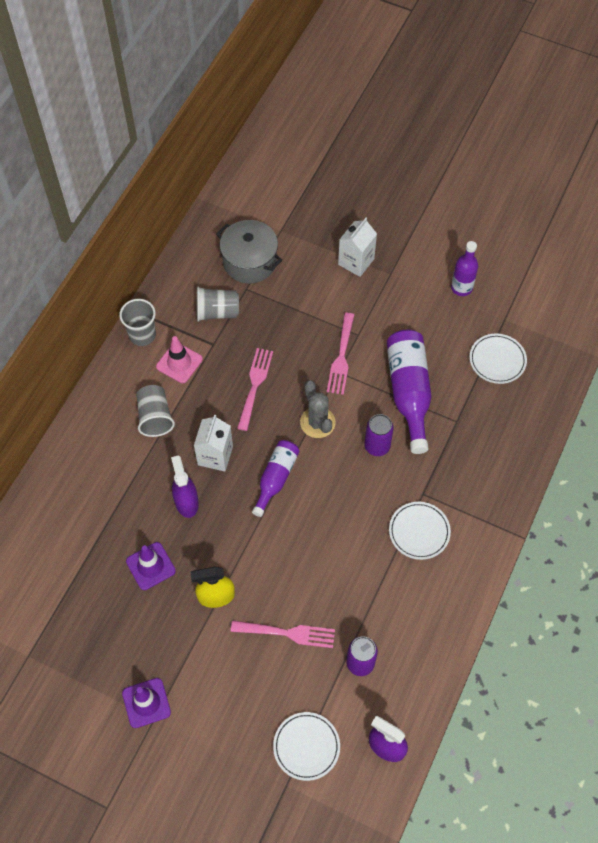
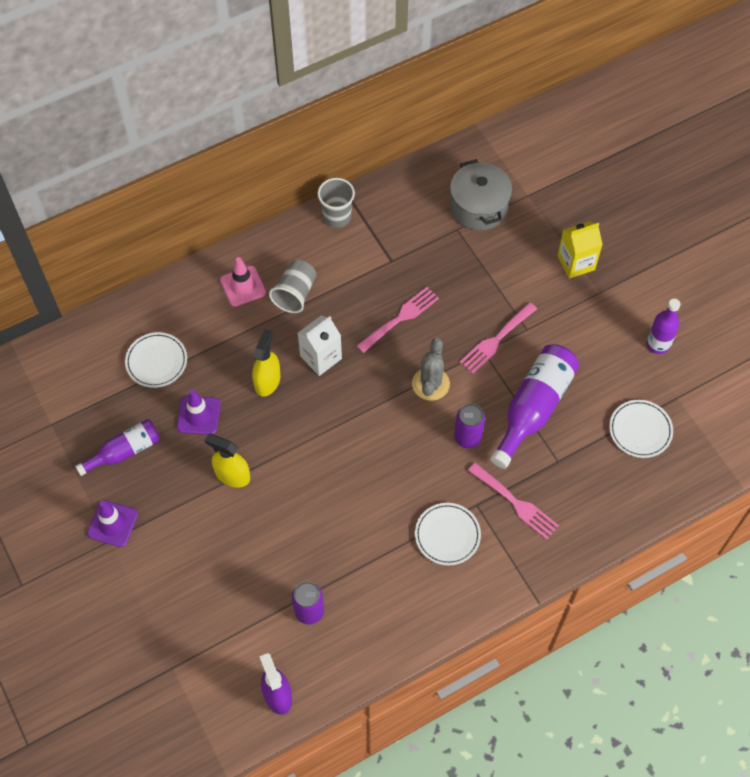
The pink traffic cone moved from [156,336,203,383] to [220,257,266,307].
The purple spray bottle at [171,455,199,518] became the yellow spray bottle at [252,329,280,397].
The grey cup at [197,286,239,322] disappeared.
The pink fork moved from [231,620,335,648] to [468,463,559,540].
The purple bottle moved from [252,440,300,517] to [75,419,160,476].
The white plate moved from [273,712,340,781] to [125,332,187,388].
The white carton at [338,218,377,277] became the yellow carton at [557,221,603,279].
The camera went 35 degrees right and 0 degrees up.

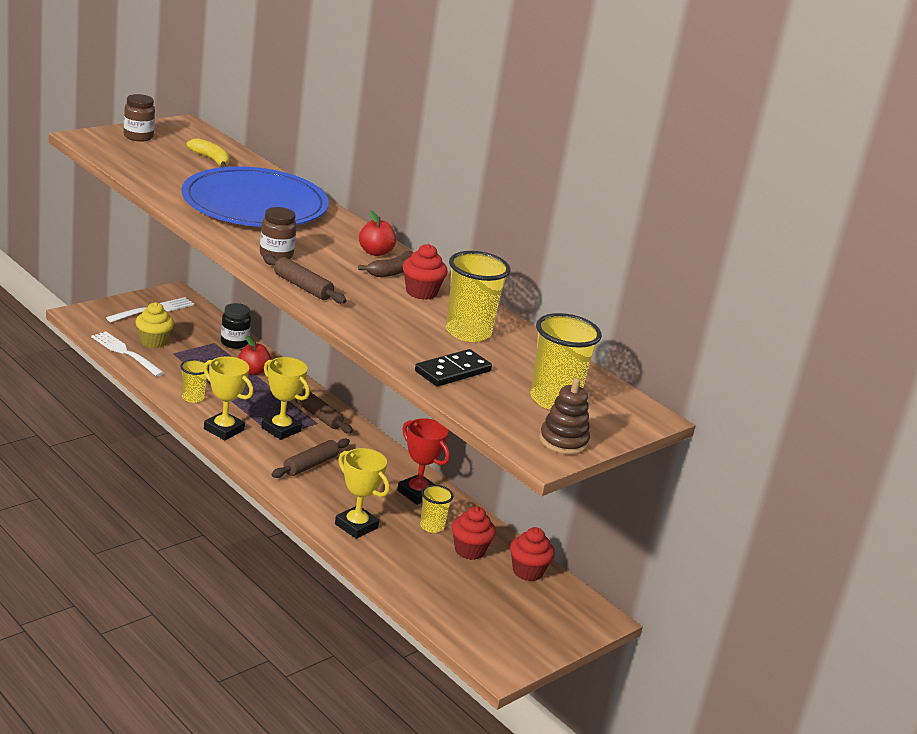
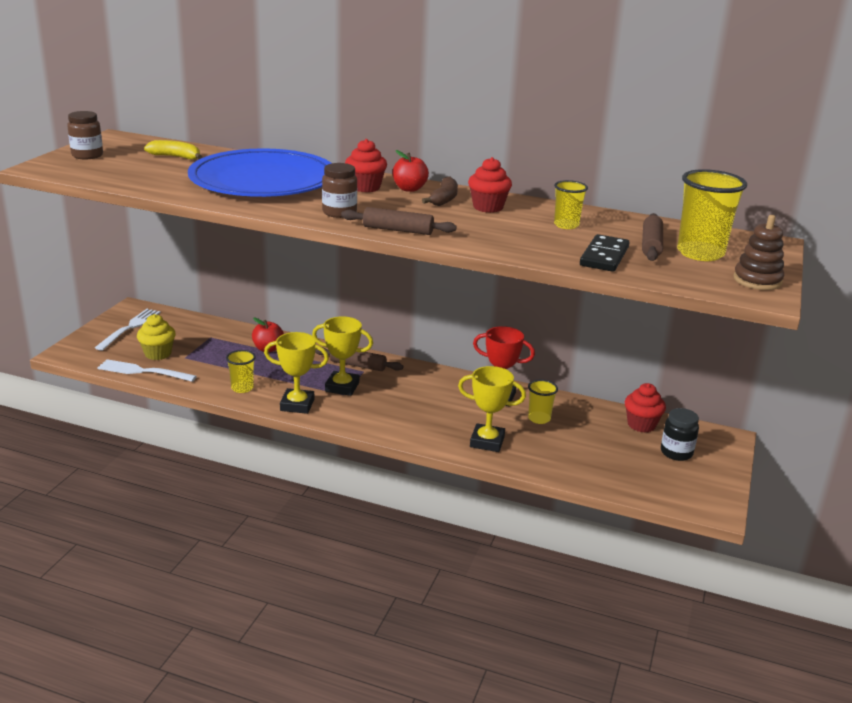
The black jar moved from [221,303,251,349] to [661,408,699,461].
The brown rolling pin moved from [271,438,350,478] to [642,213,663,261].
The yellow cup at [446,251,510,342] changed to 0.57 times the size.
The red cupcake moved from [452,506,496,560] to [345,139,387,192].
The camera went 25 degrees left and 0 degrees up.

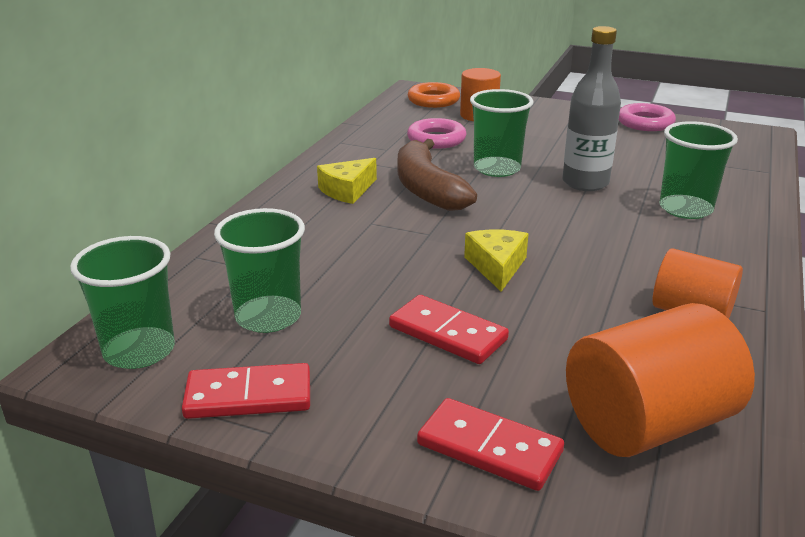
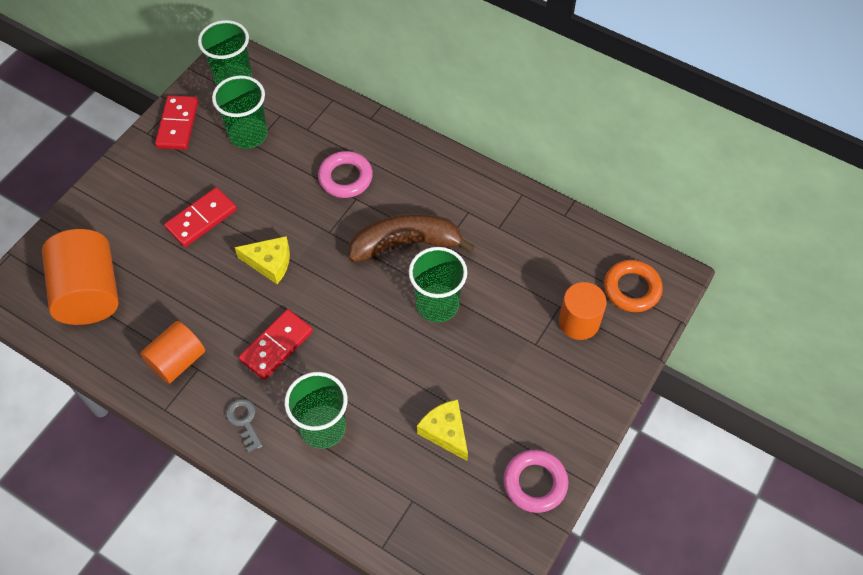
The yellow cheese moved from [317,158,377,204] to [417,399,468,461].
The pink ring moved from [407,118,466,149] to [318,151,373,198].
The red domino moved from [417,398,564,491] to [239,309,313,380].
The grey bottle at [562,26,621,191] disappeared.
The grey key at [226,399,263,453] appeared.
The camera went 100 degrees right and 30 degrees up.

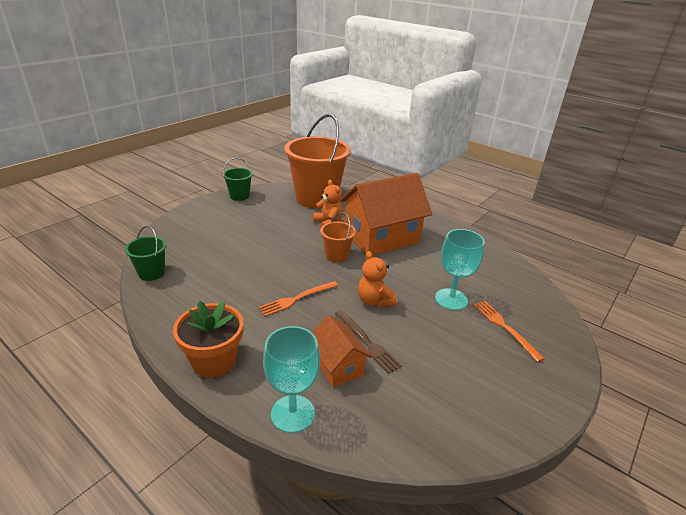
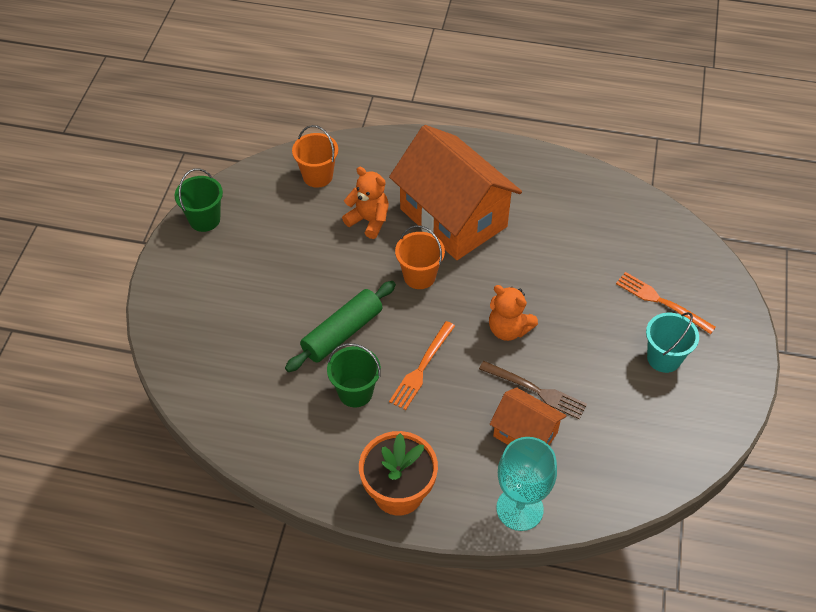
The green bucket moved from [125,226,166,281] to [327,343,381,407].
The orange bucket at [285,114,351,209] changed to 0.46 times the size.
The orange house at [340,173,432,255] turned 75 degrees counterclockwise.
The turquoise goblet at [435,229,485,310] disappeared.
The green rolling pin at [285,281,396,372] appeared.
The turquoise bucket at [646,312,699,373] appeared.
The camera went 25 degrees left and 20 degrees up.

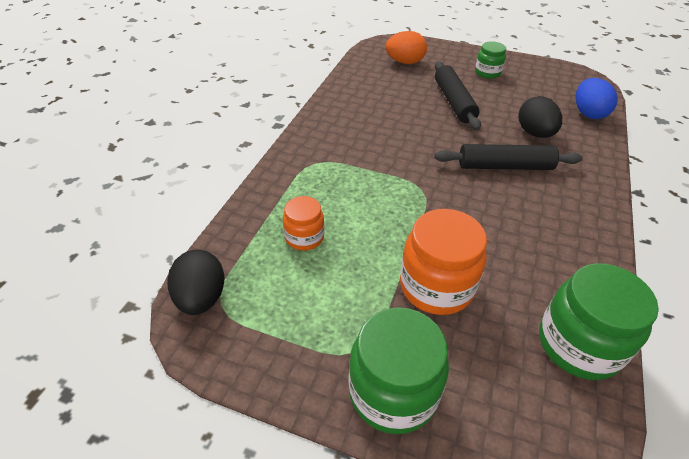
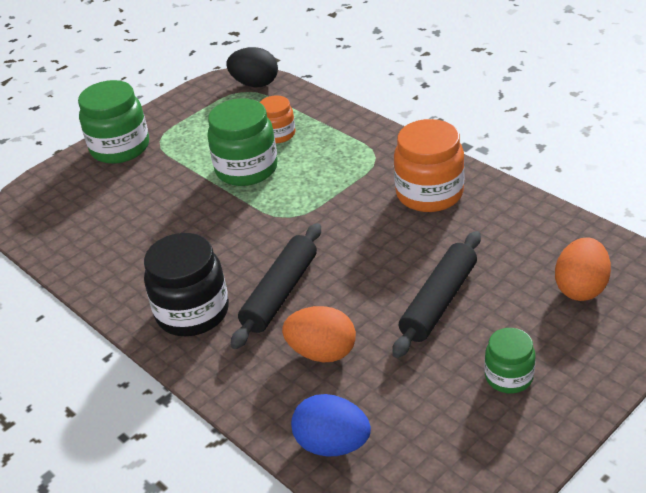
The orange jar moved from [400,209,487,315] to [394,119,465,212].
The black rolling pin at [435,61,481,131] turned 75 degrees counterclockwise.
The black egg at [519,96,562,138] became the orange egg at [282,306,356,362].
The green jar moved from [539,263,659,380] to [207,98,278,186].
The black jar at [144,233,229,336] appeared.
The camera went 120 degrees right and 5 degrees down.

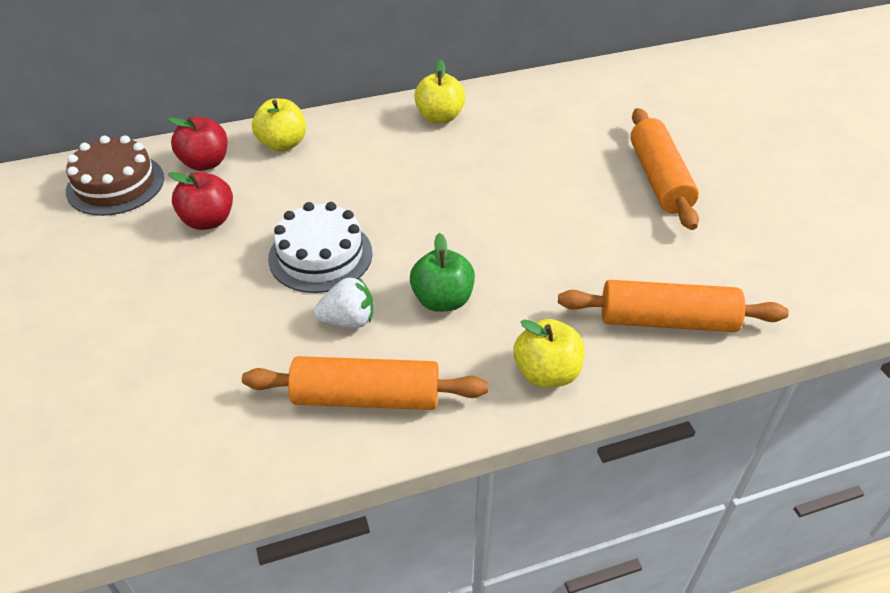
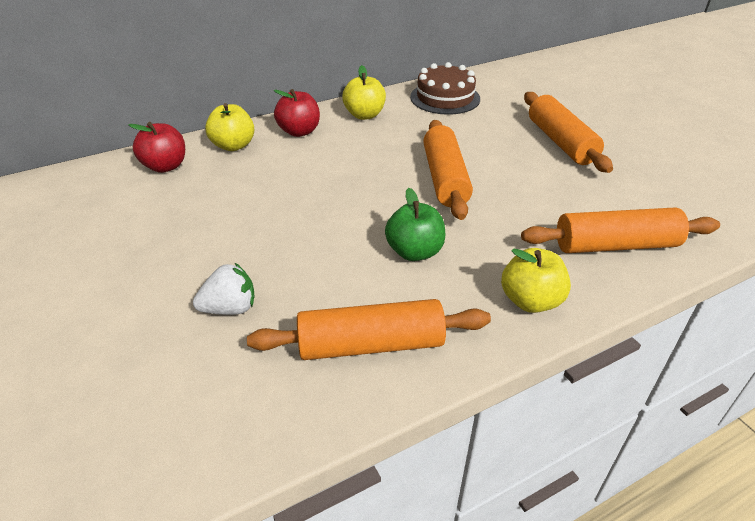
The brown cake moved from [66,135,164,216] to [410,62,480,115].
The red apple moved from [168,172,233,230] to [274,89,320,137].
The white cake at [268,202,373,293] disappeared.
The white strawberry moved from [314,277,374,328] to [193,263,254,315].
The orange rolling pin at [423,120,473,220] appeared.
The camera went 10 degrees left and 5 degrees down.

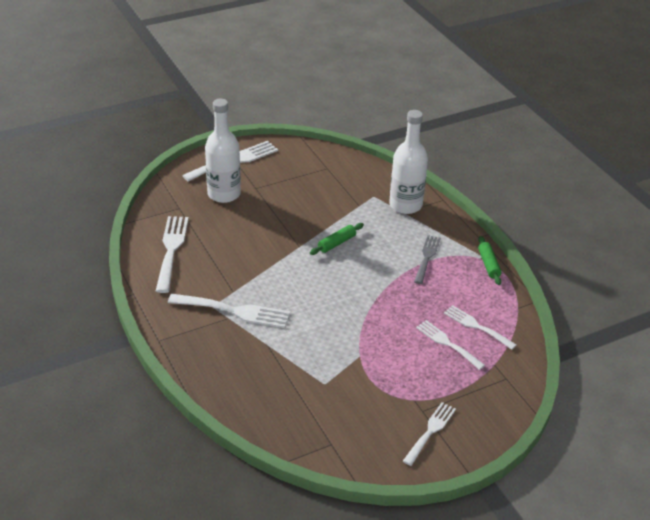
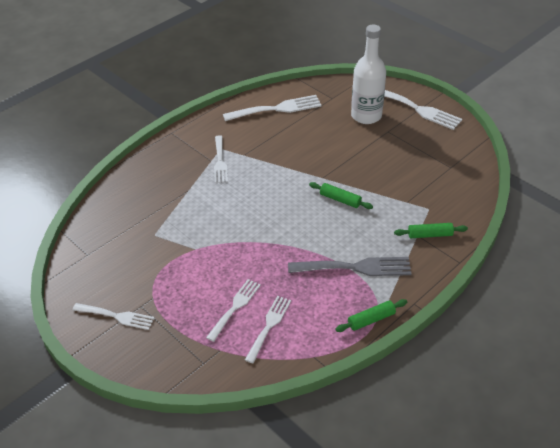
The white fork at [168,294,290,328] changed to 0.65 times the size.
The white bottle at [389,110,428,214] was replaced by the green rolling pin at [394,223,468,238].
The grey fork at [414,235,441,284] changed to 1.54 times the size.
The camera went 75 degrees right and 5 degrees up.

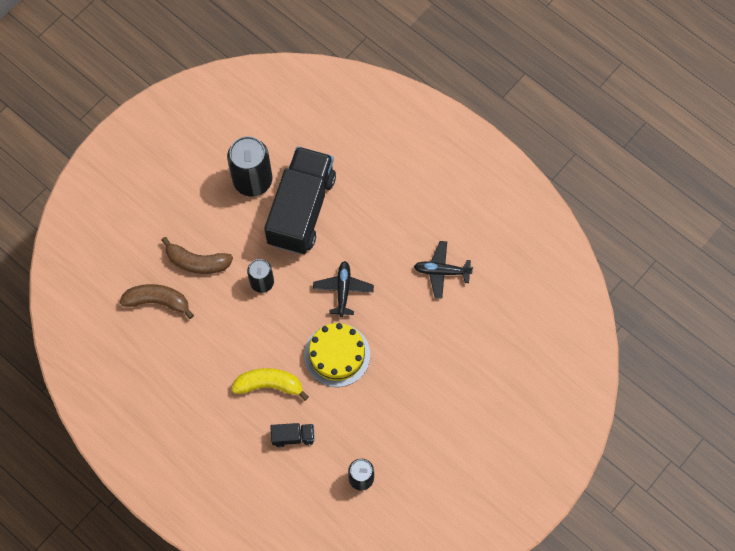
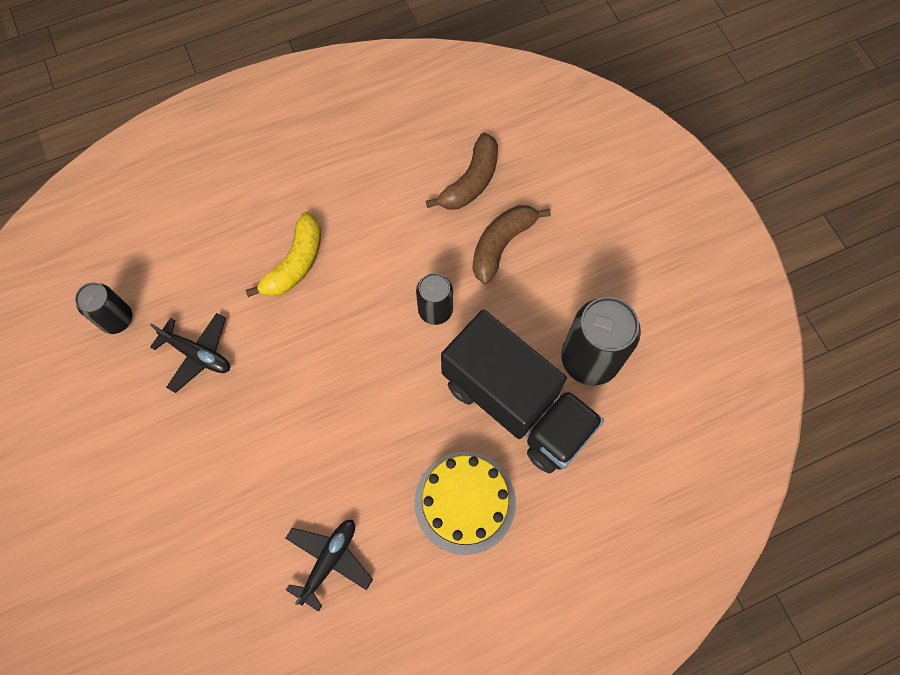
The black truck at [270,423,315,447] disappeared.
The yellow cake moved from [304,323,370,387] to [414,452,516,555].
The black plane moved from [313,261,374,317] to [150,313,230,393].
The camera went 115 degrees right and 0 degrees up.

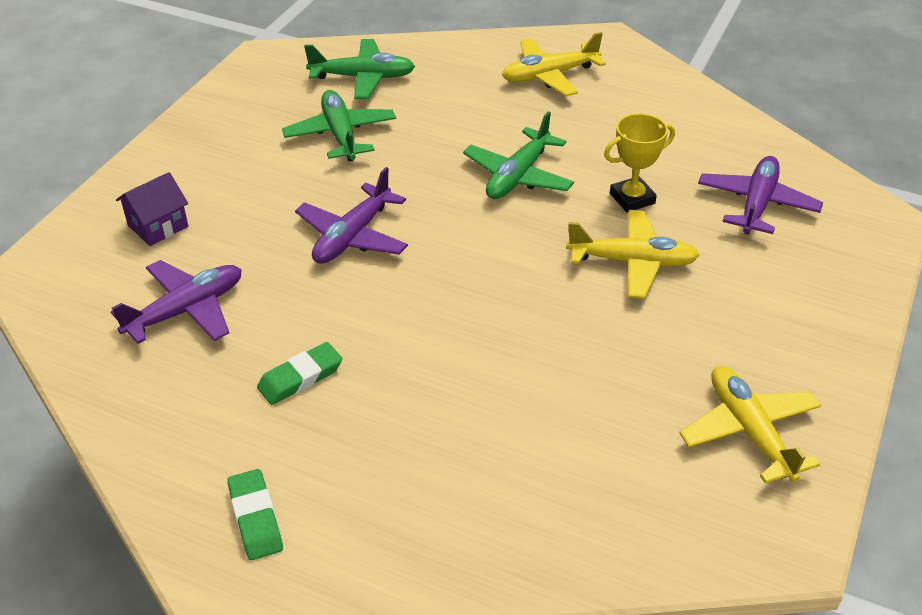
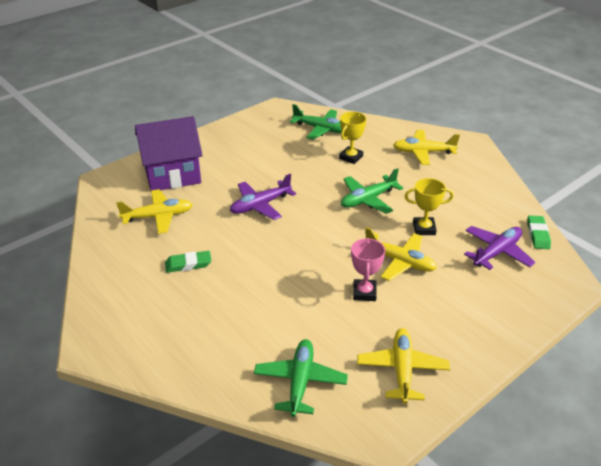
The purple plane at [111,260,242,344] became the yellow plane at [116,189,193,234].
The purple house at [116,172,188,246] changed to 2.11 times the size.
The green eraser moved from [227,469,283,560] to [527,216,551,249].
The green plane moved from [282,90,396,161] to [254,339,348,417].
The yellow trophy at [339,112,367,164] appeared.
The pink trophy at [351,238,385,301] appeared.
The camera went 25 degrees right and 5 degrees down.

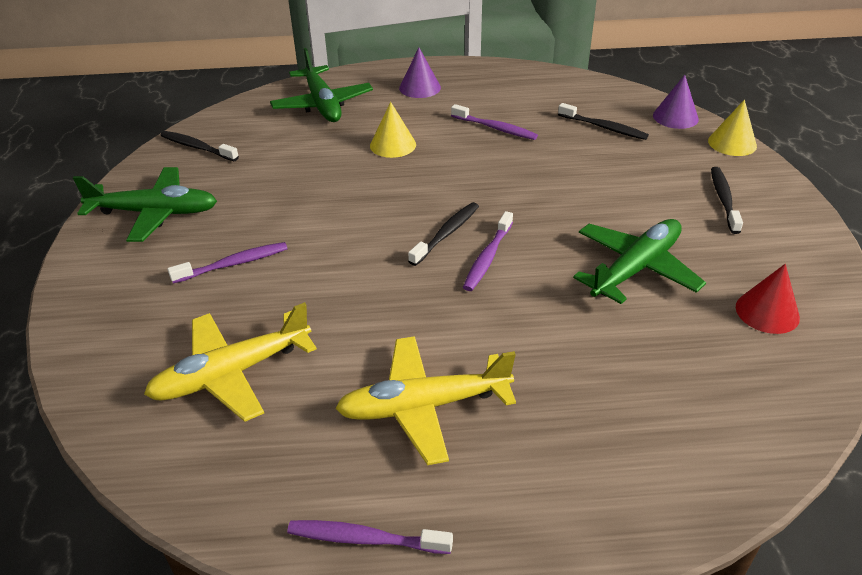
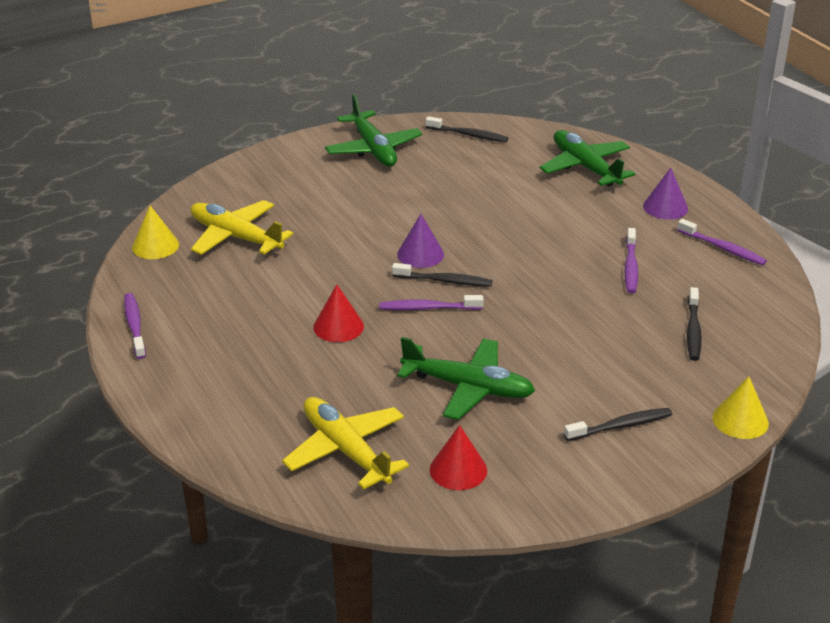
The black toothbrush at [161,131,239,161] turned 105 degrees clockwise.
The purple toothbrush moved from [167,242,288,284] to [677,219,767,265].
The green plane at [270,48,373,122] turned 105 degrees clockwise.
The yellow plane moved from [335,336,516,465] to [282,397,409,489].
The yellow cone moved from [370,102,416,158] to [132,206,179,259].
The purple cone moved from [653,75,699,129] to [397,214,444,268].
The red cone at [313,285,364,342] appeared.
The camera went 65 degrees right and 5 degrees down.

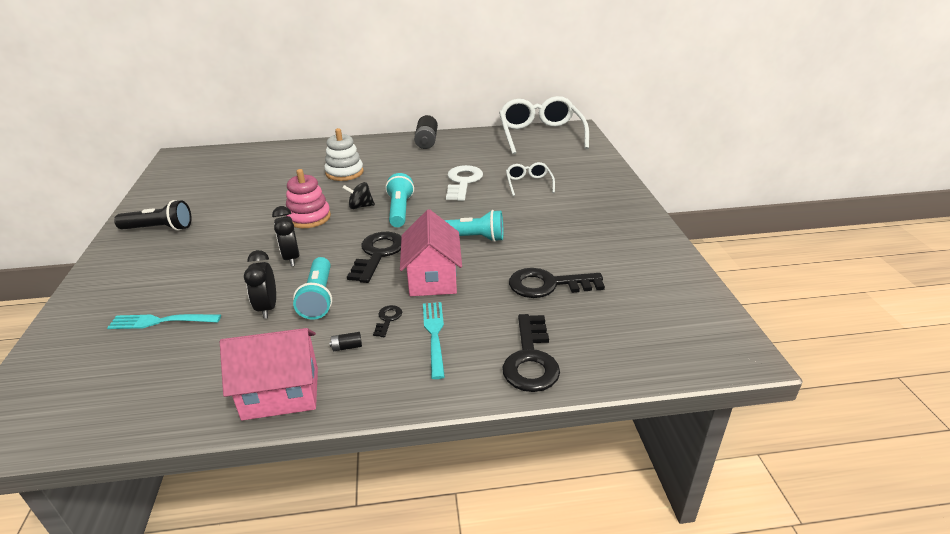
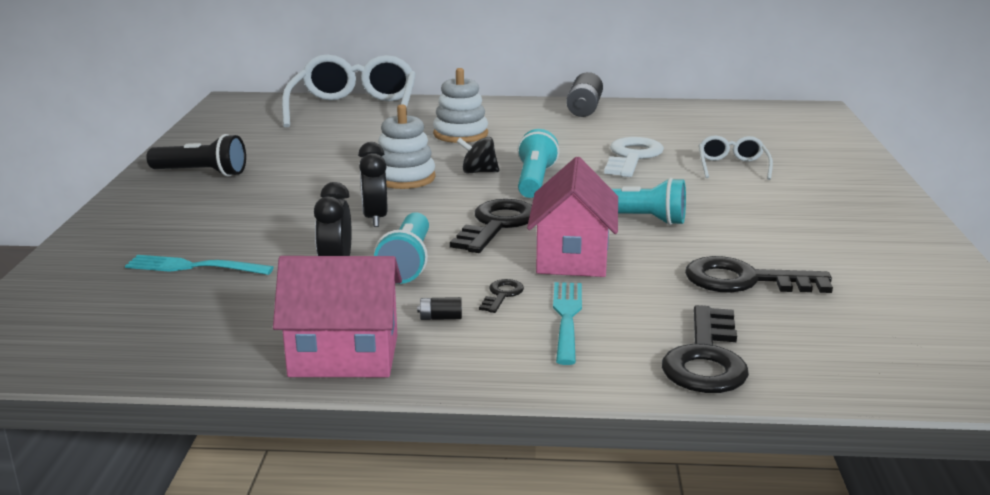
The pink stacking toy at [286,169,331,228] became the white stacking toy at [378,104,436,189].
The white glasses moved from [499,96,589,154] to [282,54,416,128].
The camera went 10 degrees right and 10 degrees down.

